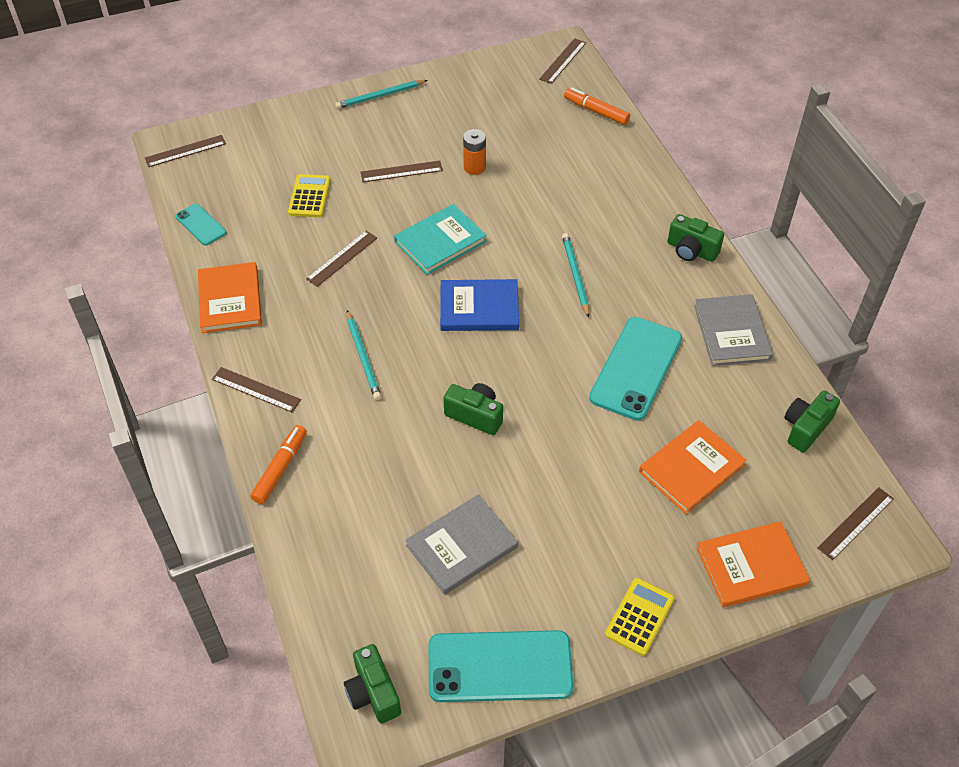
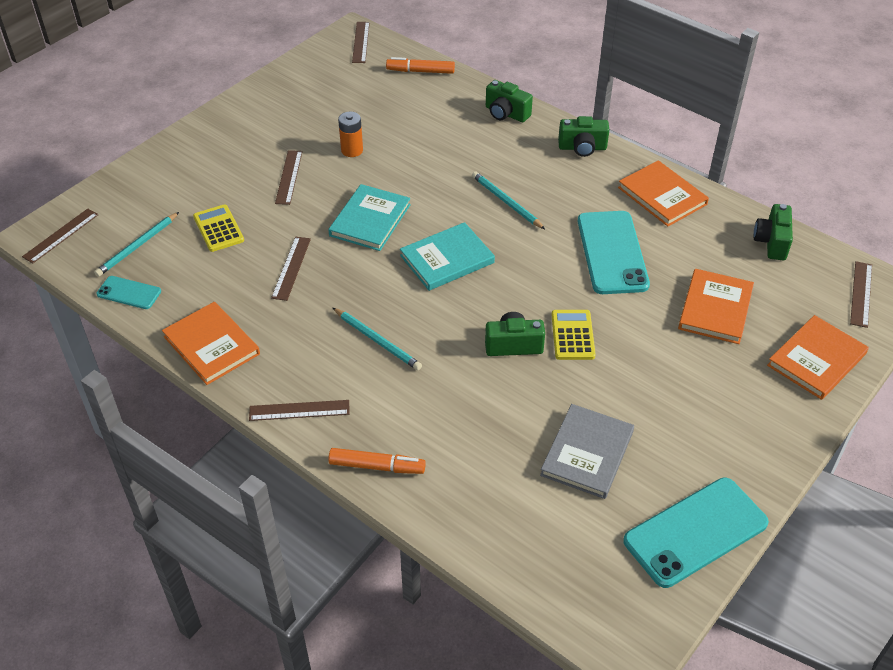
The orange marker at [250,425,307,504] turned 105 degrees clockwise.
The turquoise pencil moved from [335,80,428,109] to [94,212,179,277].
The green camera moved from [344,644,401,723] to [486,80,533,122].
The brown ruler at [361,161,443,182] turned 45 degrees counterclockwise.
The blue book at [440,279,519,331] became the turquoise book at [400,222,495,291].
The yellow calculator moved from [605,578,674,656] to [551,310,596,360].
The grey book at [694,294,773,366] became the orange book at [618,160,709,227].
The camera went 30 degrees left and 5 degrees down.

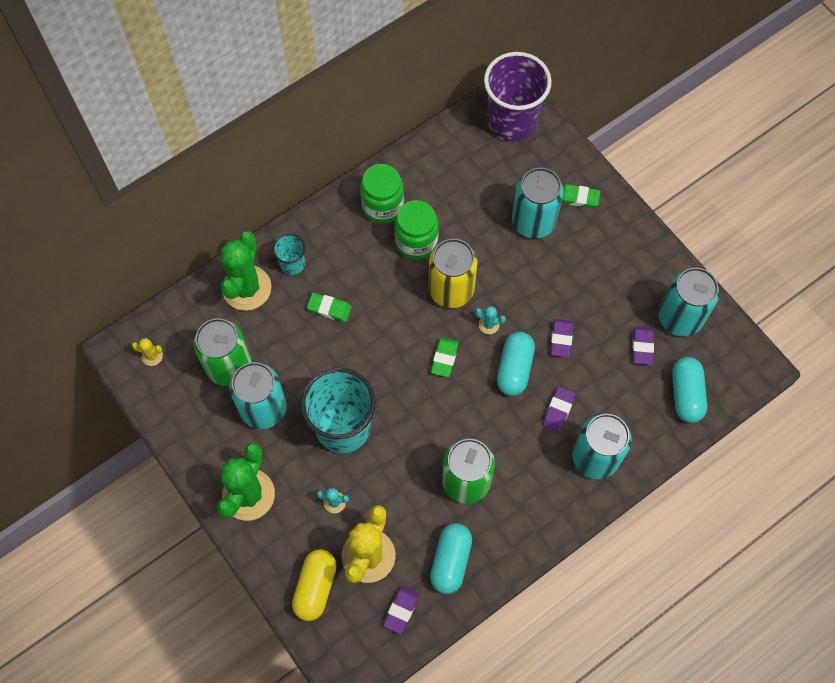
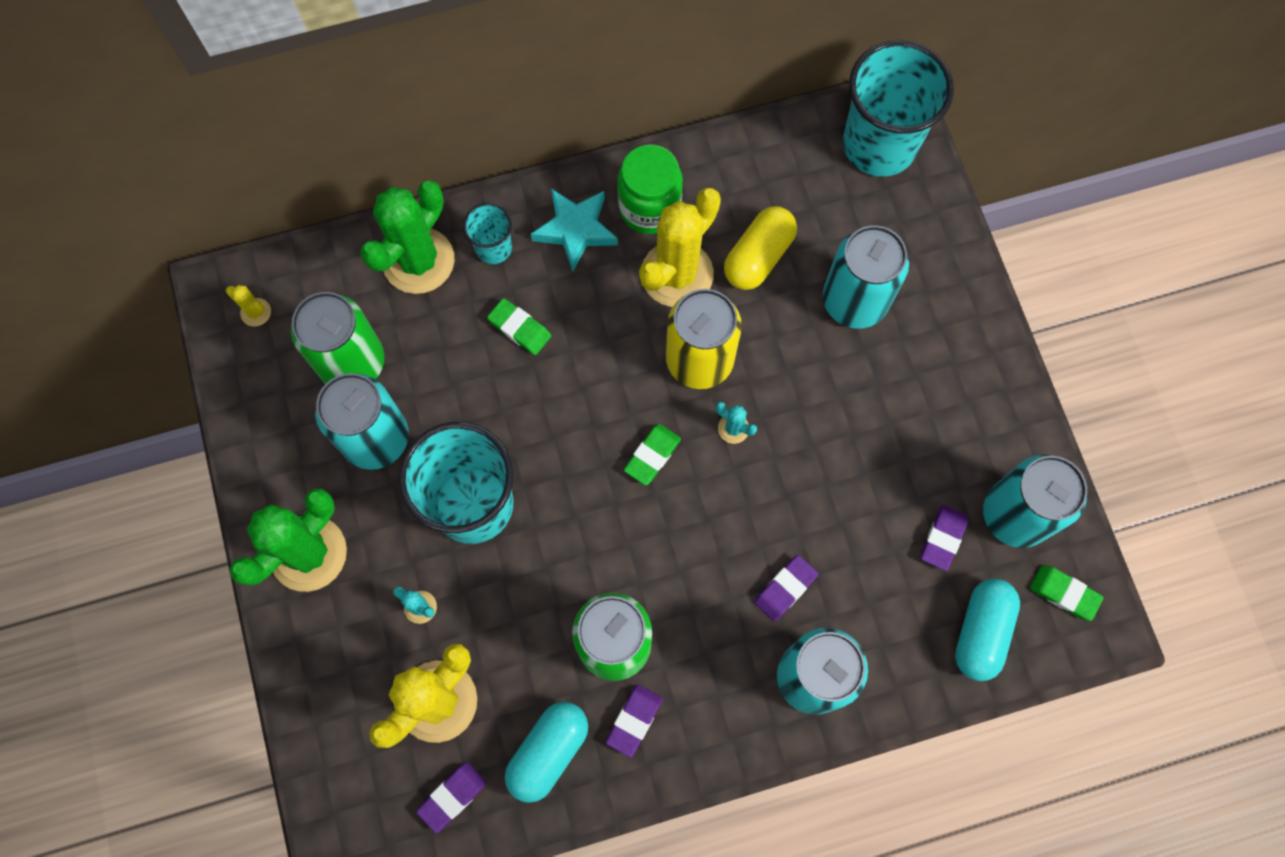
The yellow capsule moved from [292,549,337,621] to [724,206,797,290].
The green jar at [394,200,439,260] was replaced by the yellow cactus at [639,188,721,307].
The purple cup at [484,52,552,141] became the turquoise cup at [843,40,954,177].
The turquoise capsule at [497,332,535,396] disappeared.
The purple eraser moved from [550,319,573,357] to [606,685,663,757].
The green eraser moved from [562,184,601,208] to [1030,565,1104,621].
The turquoise star at [531,188,618,271] appeared.
The camera went 20 degrees right and 5 degrees up.

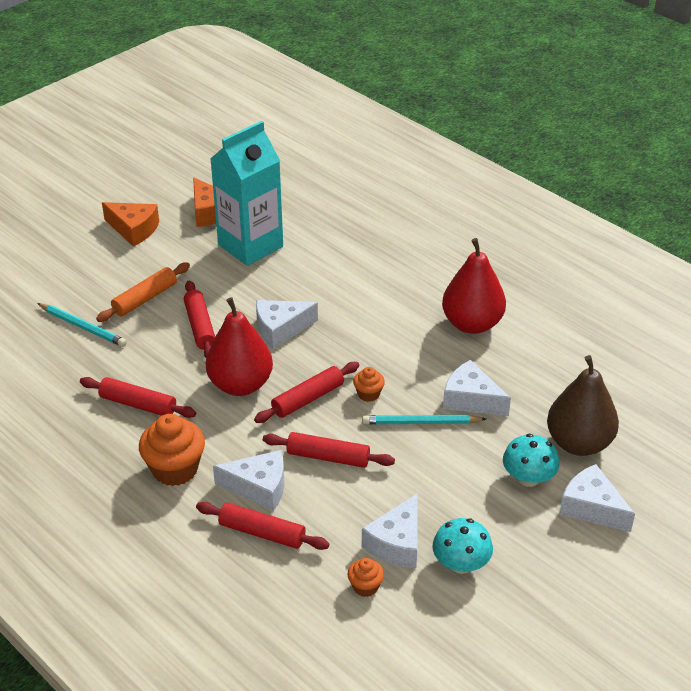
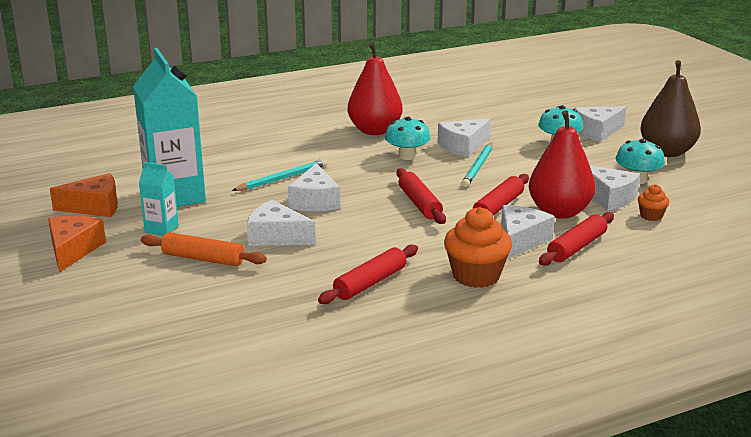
The turquoise pencil moved from [37,303,127,347] to [232,159,327,191].
The orange rolling pin at [96,262,190,322] turned 45 degrees counterclockwise.
The orange cheese at [102,202,159,247] turned 45 degrees counterclockwise.
The red rolling pin at [184,280,215,357] was replaced by the white cheese at [247,200,316,246].
The red pear moved from [206,297,273,396] to [529,110,596,219].
The orange cupcake at [353,367,385,402] disappeared.
The brown pear moved from [547,355,619,456] to [640,60,701,157].
The turquoise carton at [139,162,179,236] appeared.
The turquoise mushroom at [385,117,431,160] appeared.
The camera went 70 degrees left and 15 degrees down.

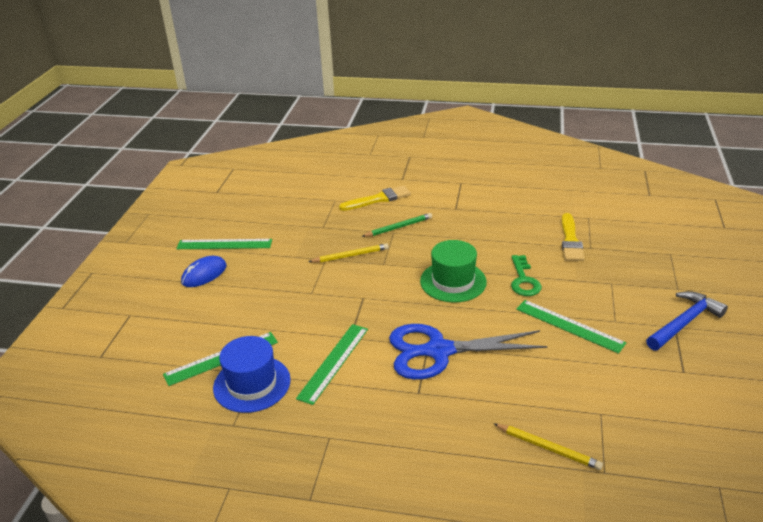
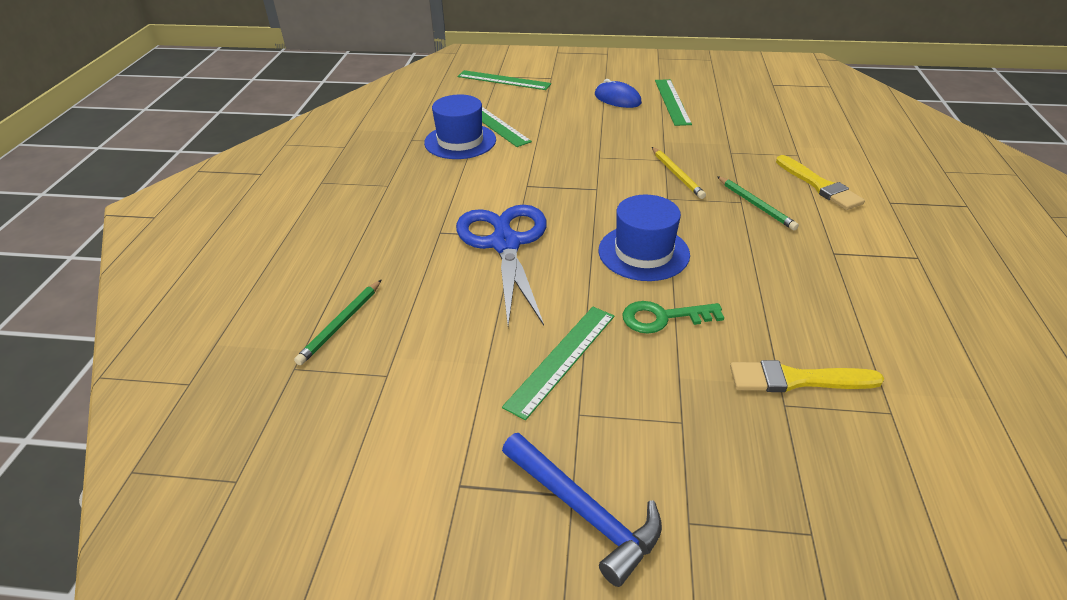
The green ruler moved from [296,324,368,405] to [457,70,551,90].
The green hat at [420,240,487,303] became the blue hat at [599,195,690,281].
The yellow pencil at [494,424,603,470] became the green pencil at [294,280,381,365].
The camera went 85 degrees right and 5 degrees up.

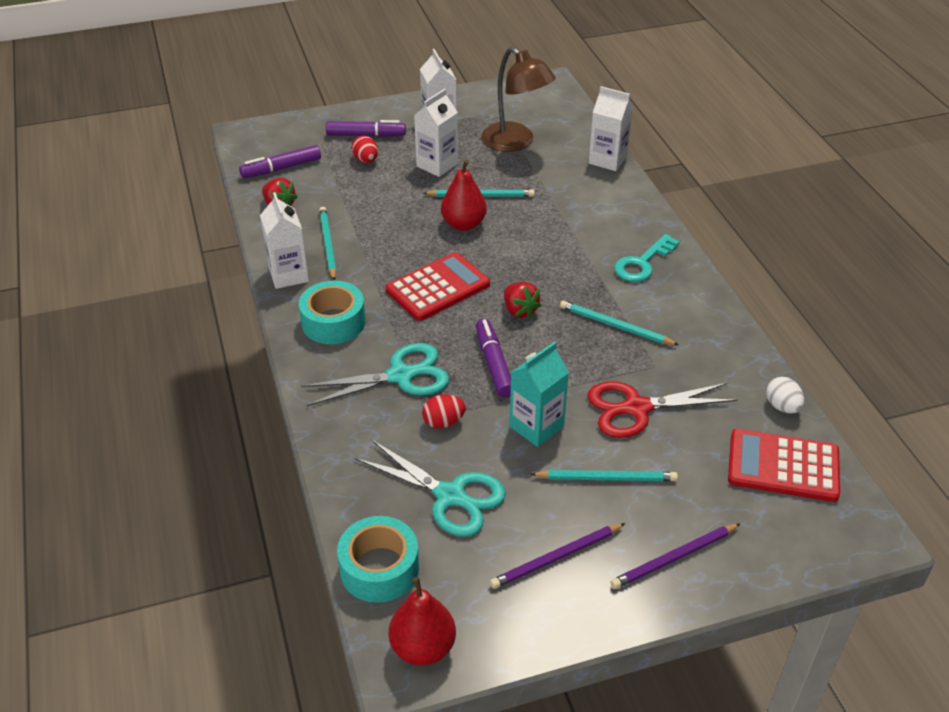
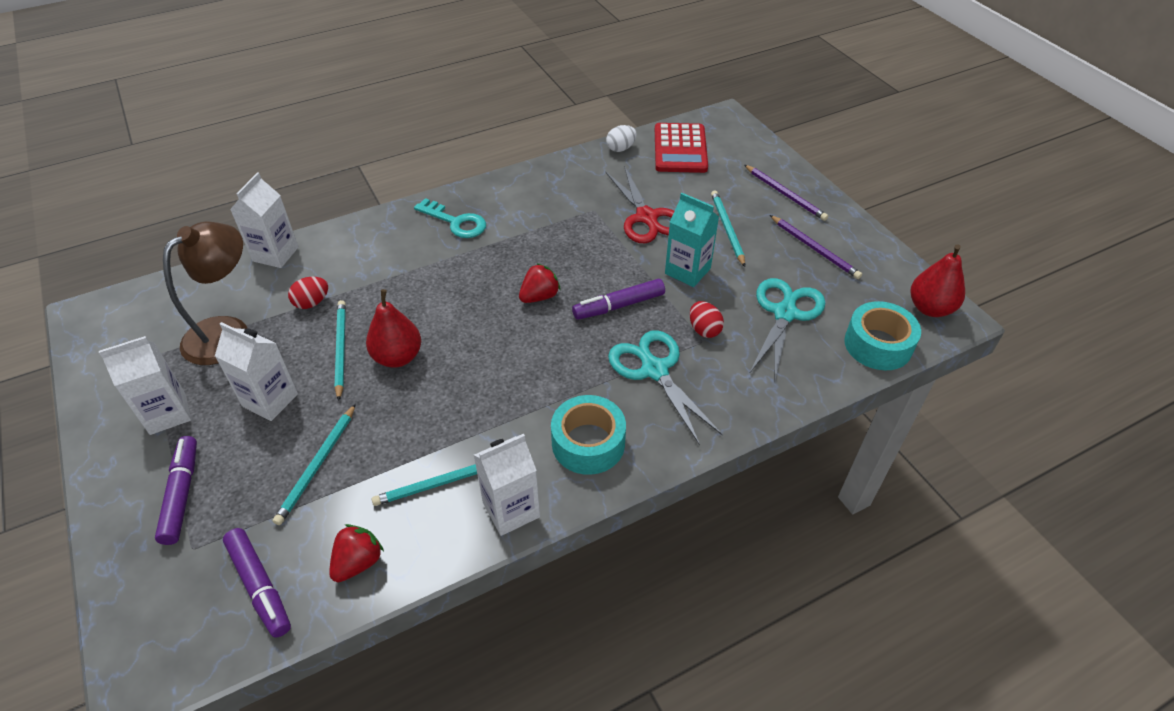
The red egg moved from [351,136,378,163] to [288,277,328,309].
The red calculator at [386,252,490,321] disappeared.
The turquoise pencil moved from [560,301,679,345] to [273,404,356,525].
The camera went 100 degrees left and 5 degrees up.

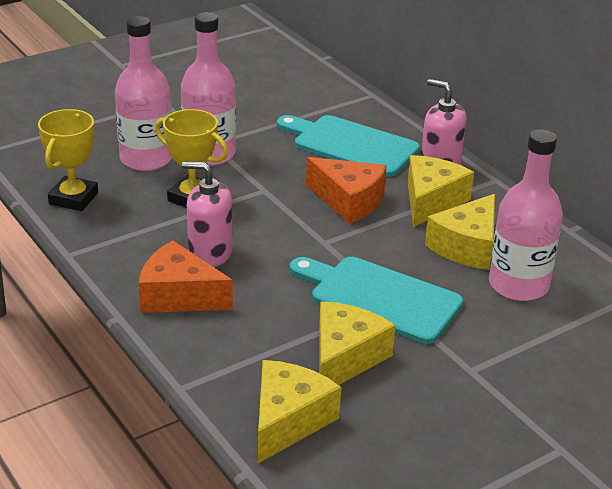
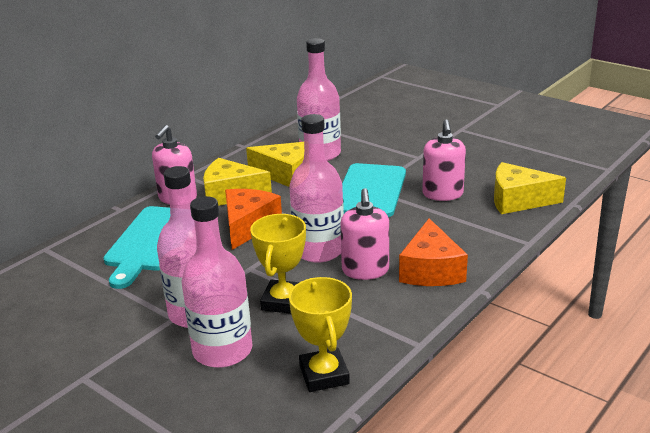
The yellow trophy at [38,109,98,211] turned 75 degrees clockwise.
The yellow cheese at [319,302,396,385] was replaced by the pink soap dispenser at [422,119,466,201].
The pink bottle at [290,114,344,263] appeared.
The camera went 105 degrees left and 5 degrees down.

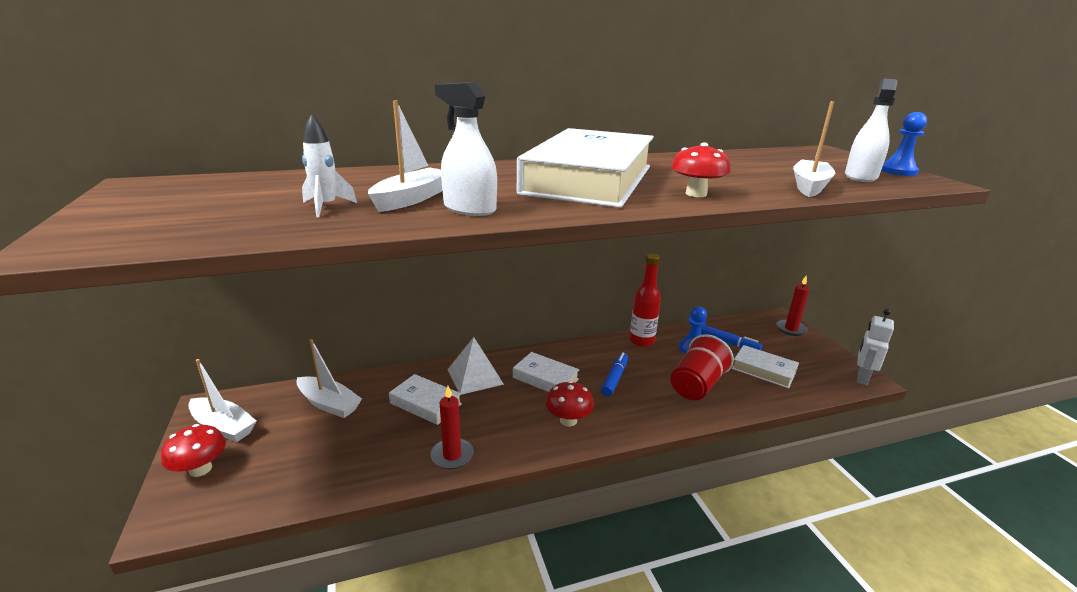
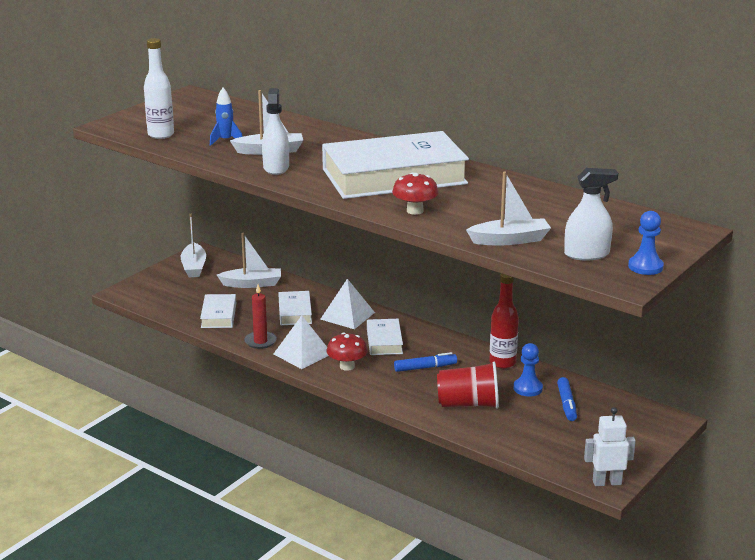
The red mushroom at [161,424,226,477] disappeared.
The white boat at [296,339,362,418] turned 90 degrees counterclockwise.
The white rocket at [302,113,357,217] became the blue rocket at [210,88,243,146].
The white book moved from [732,345,799,389] to [200,294,236,328].
The red candle at [776,276,810,336] disappeared.
The white bottle at [144,38,174,139] appeared.
The white pyramid at [274,315,328,369] appeared.
The camera went 55 degrees right and 0 degrees up.

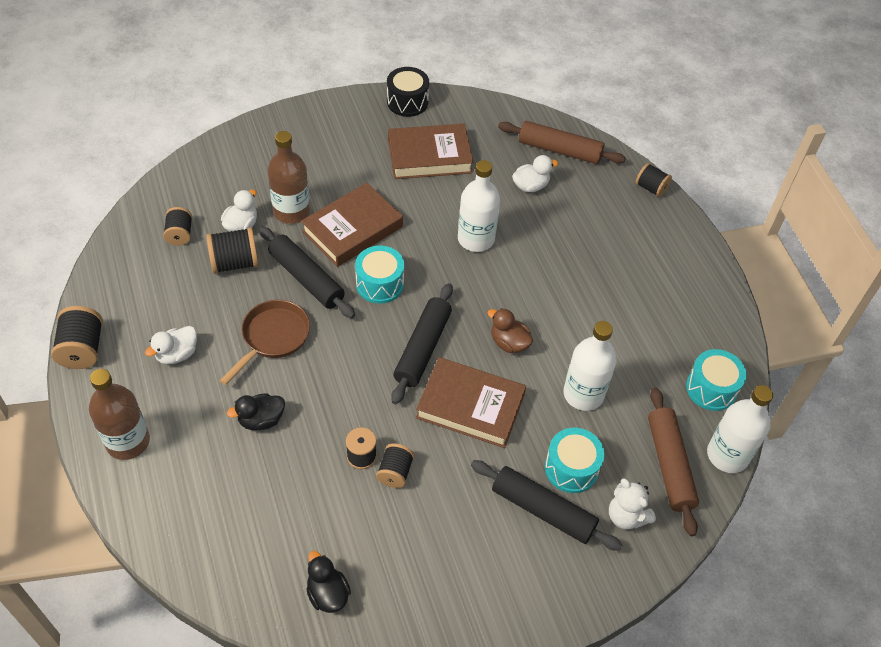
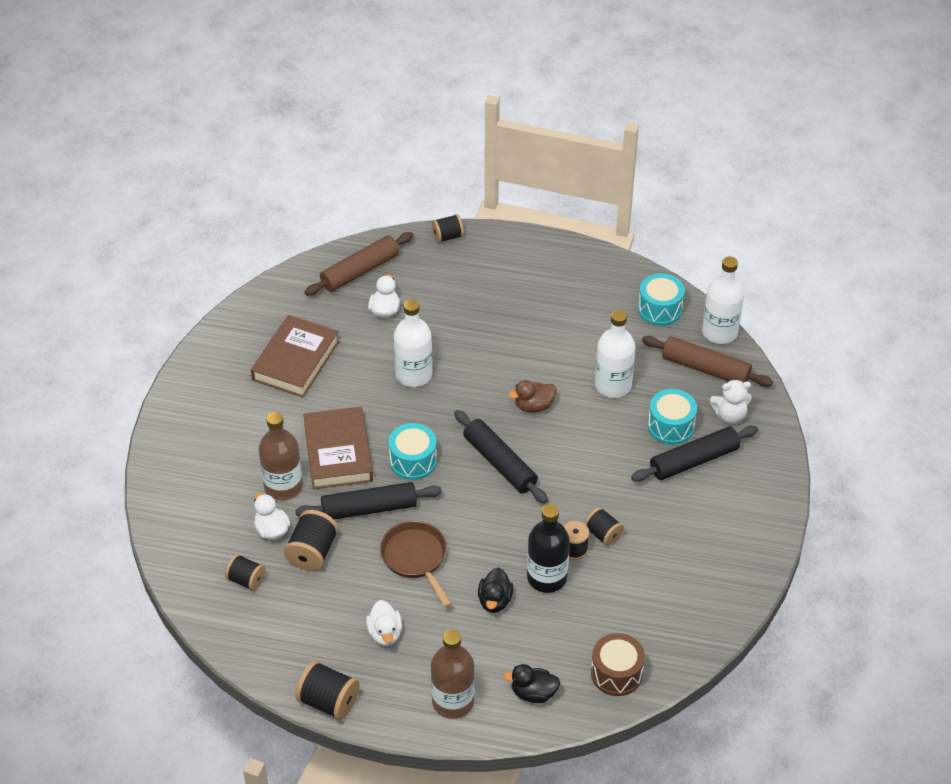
The black duck moved from [306,551,351,613] to [503,664,560,703].
The black drum at [387,67,429,117] disappeared.
The brown book at [416,357,526,448] disappeared.
The black bottle at [527,504,570,593] appeared.
The brown drum at [591,633,645,696] appeared.
The camera went 55 degrees left and 5 degrees down.

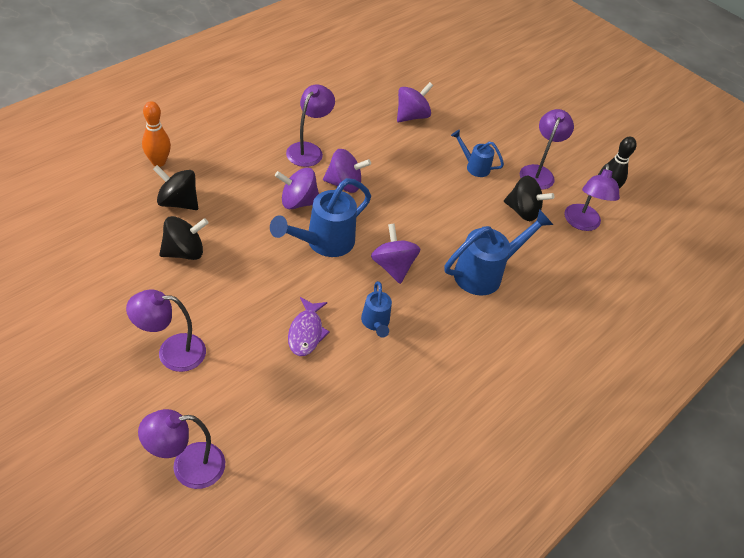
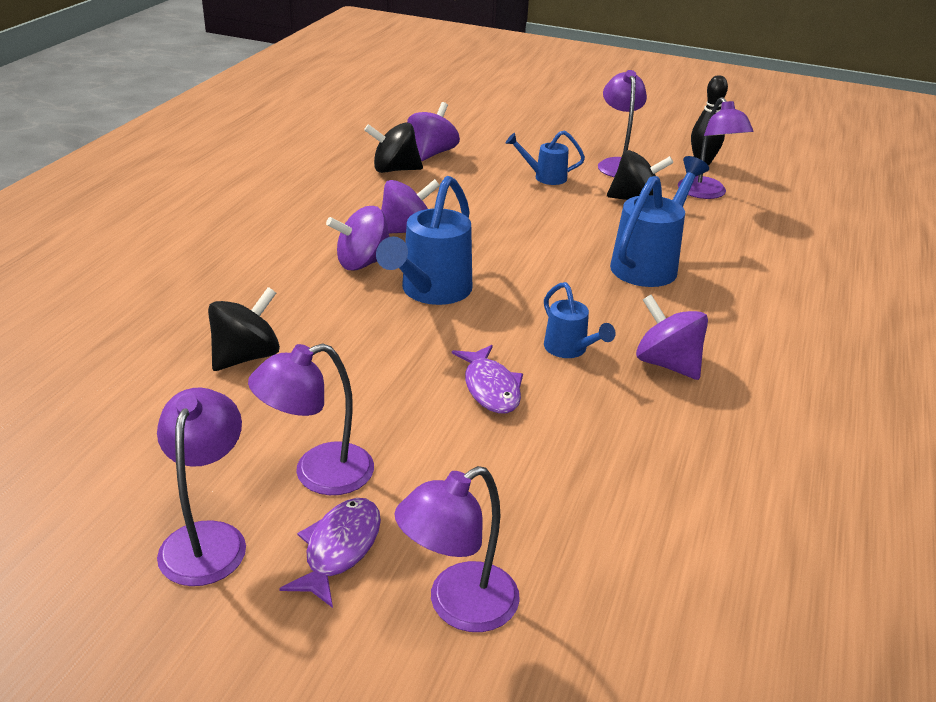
The orange bowling pin at [142,101,171,167] disappeared.
The black spinning top moved from [153,165,198,210] to [364,122,423,173].
The purple lamp moved from [286,84,335,167] to [157,388,246,586].
The purple spinning top moved from [371,224,420,284] to [636,295,708,380].
The purple fish at [279,498,381,608] appeared.
The camera went 20 degrees left and 15 degrees down.

